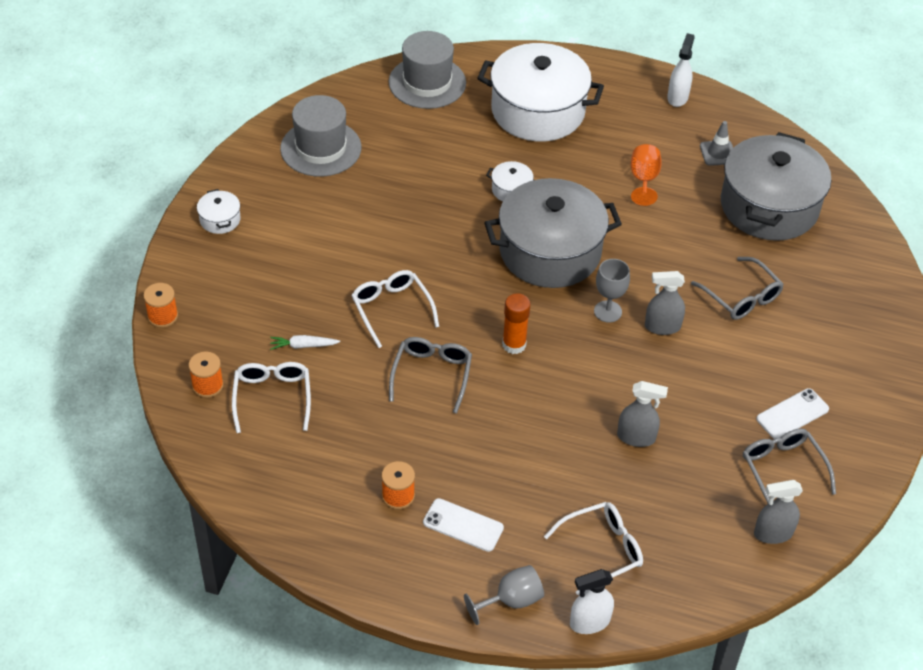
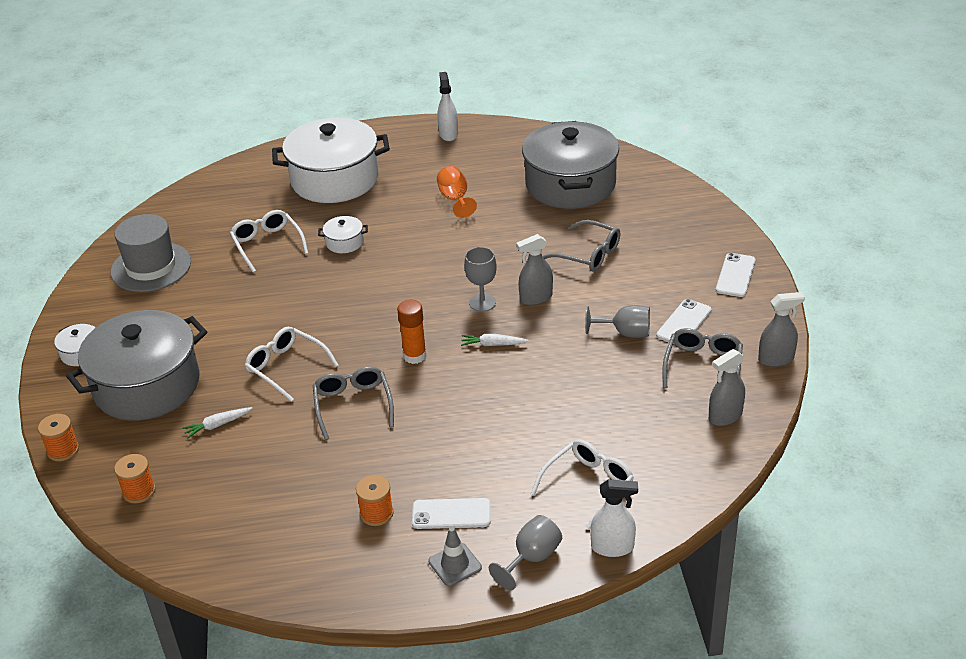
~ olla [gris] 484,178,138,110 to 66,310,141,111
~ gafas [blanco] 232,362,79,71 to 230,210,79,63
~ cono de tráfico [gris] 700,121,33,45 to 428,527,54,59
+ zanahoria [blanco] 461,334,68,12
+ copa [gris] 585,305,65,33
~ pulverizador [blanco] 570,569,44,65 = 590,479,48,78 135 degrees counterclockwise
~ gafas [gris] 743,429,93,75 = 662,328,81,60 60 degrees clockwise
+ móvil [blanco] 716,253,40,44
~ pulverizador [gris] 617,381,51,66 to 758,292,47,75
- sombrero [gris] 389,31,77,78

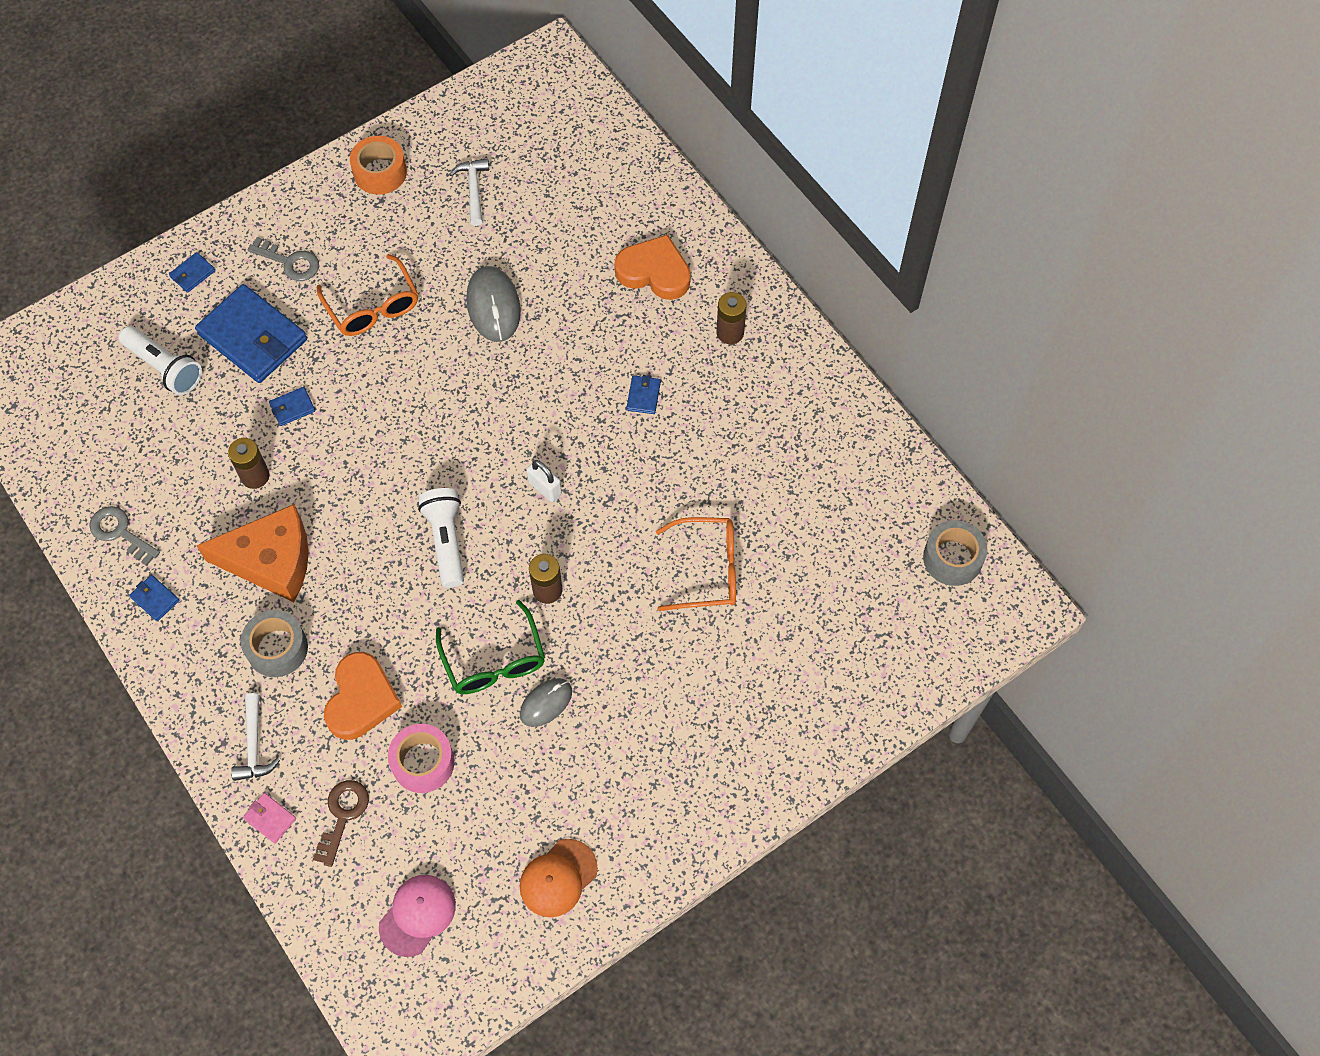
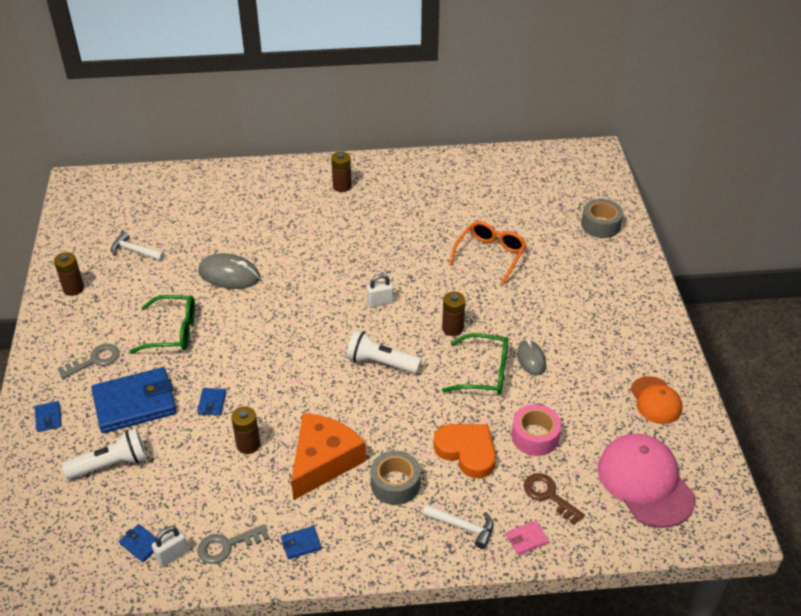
~ cinta adhesiva [naranja] 350,136,57,59 to pila [marrón] 54,252,30,44
~ cartera [azul] 627,375,34,39 to 119,524,37,38
~ gafas [naranja] 317,254,101,82 to gafas [verde] 130,295,65,59
+ candado [blanco] 152,526,36,41
~ cinta adhesiva [gris] 923,520,64,66 to 581,199,42,39
~ gorra [rosa] 379,875,77,82 = 598,434,97,94 x1.68
- corazón [naranja] 614,235,77,65

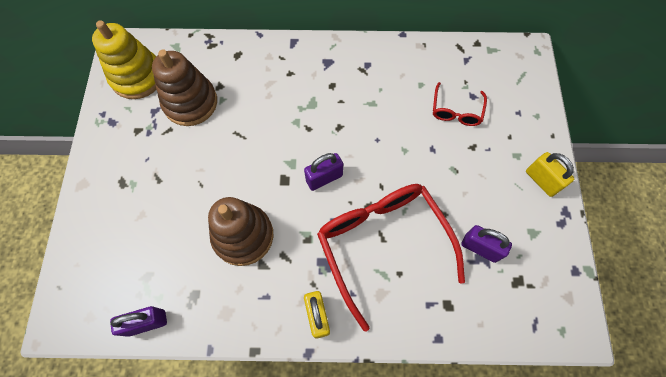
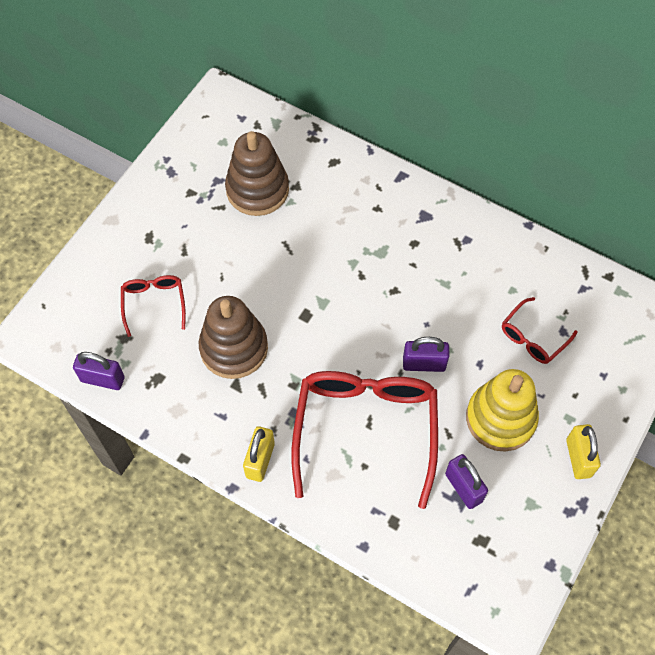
+ gafas [rojo] 121,275,65,62
~ candado [morado] 304,153,39,38 to 403,337,46,35
~ juguete apilable [amarillo] 92,20,64,79 to 466,369,73,83

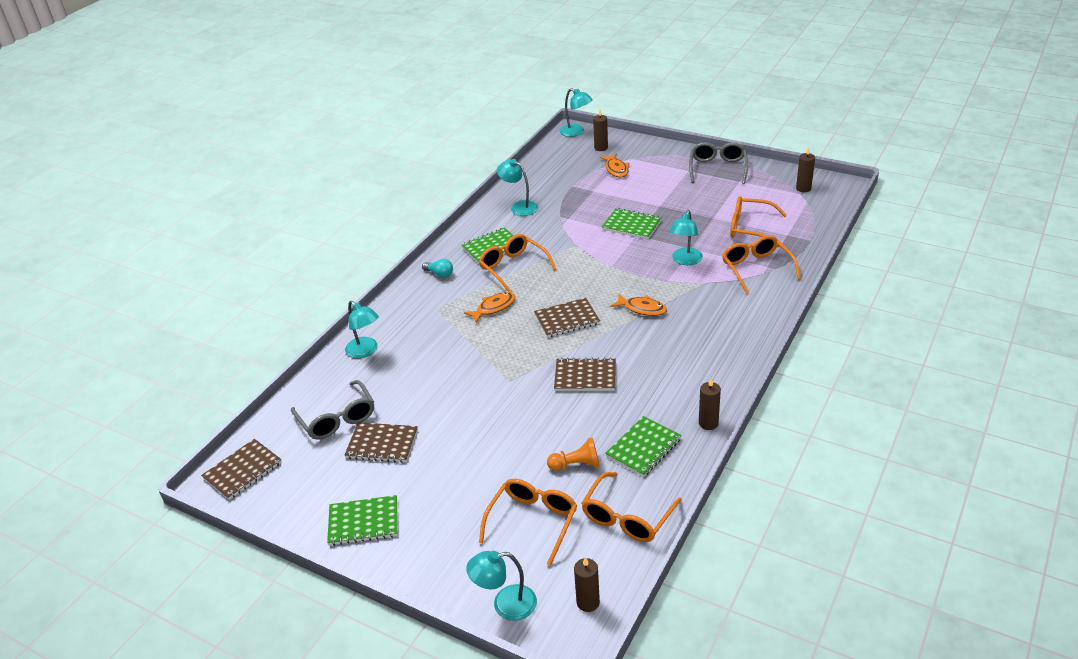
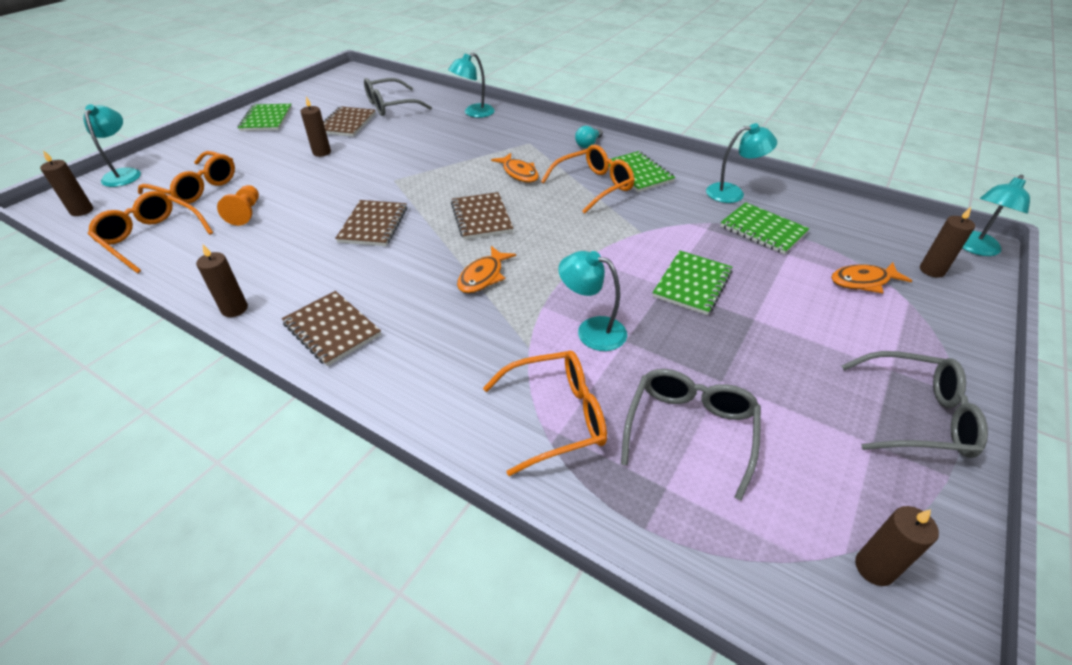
~ cuaderno [marrón] 201,439,81,61 to 282,291,99,75
+ vela [marrón] 300,97,31,60
~ gafas [naranja] 730,196,57,51 to gafas [gris] 621,369,140,131
~ lámpara [turquesa] 497,159,41,57 = 706,123,71,80 45 degrees clockwise
~ cuaderno [verde] 605,416,77,61 to 720,202,90,52

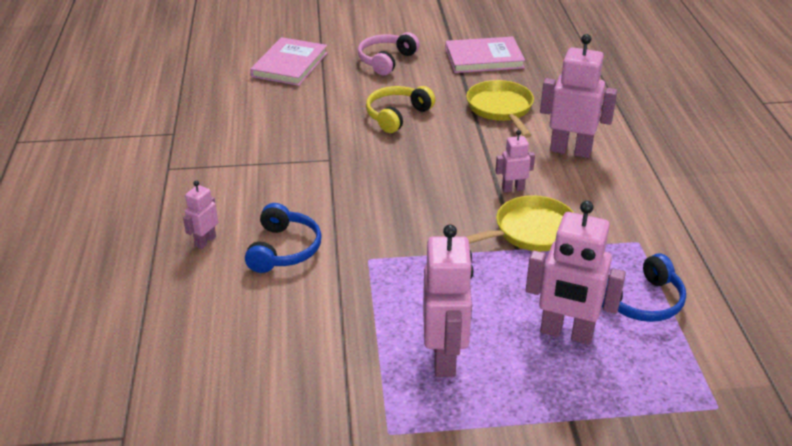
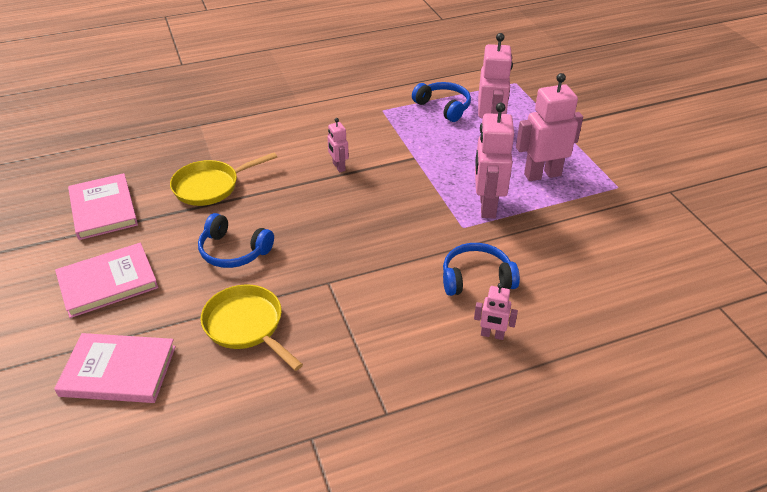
~ auriculares [rosa] 358,32,62,43 to libro [rosa] 55,243,103,75
~ auriculares [amarillo] 366,86,69,47 to auriculares [azul] 198,213,76,55
~ sartén [amarillo] 466,195,108,56 to 201,284,102,87
~ robot [rosa] 540,34,77,124 to 475,103,39,115

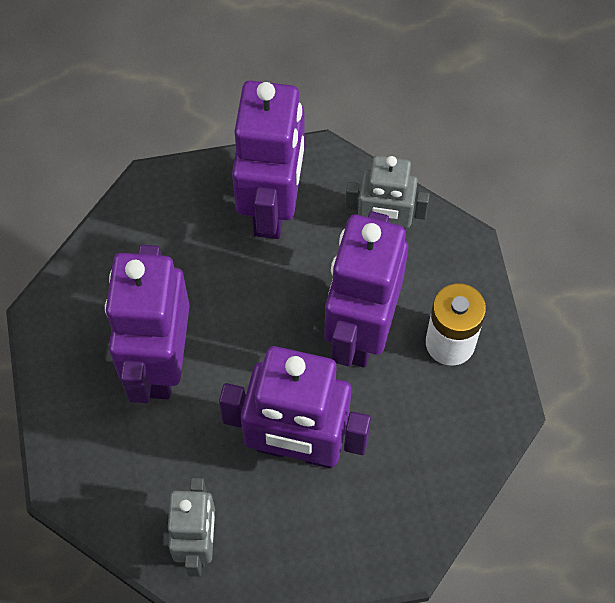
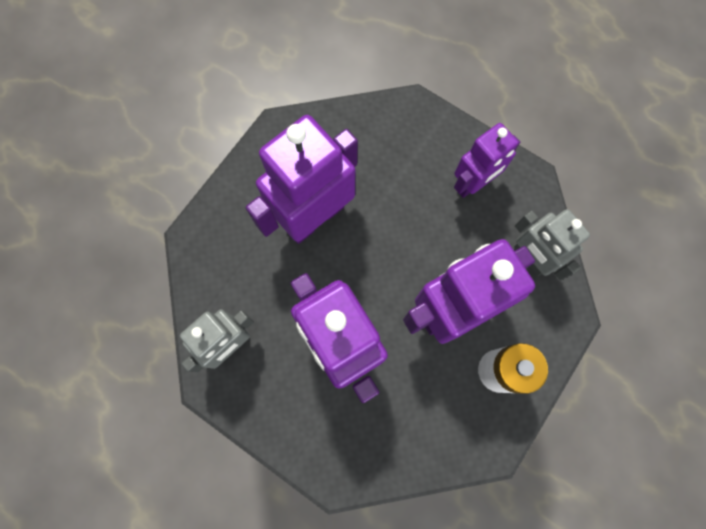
~ robot [morado] 232,81,73,158 = 454,123,66,75 x0.61

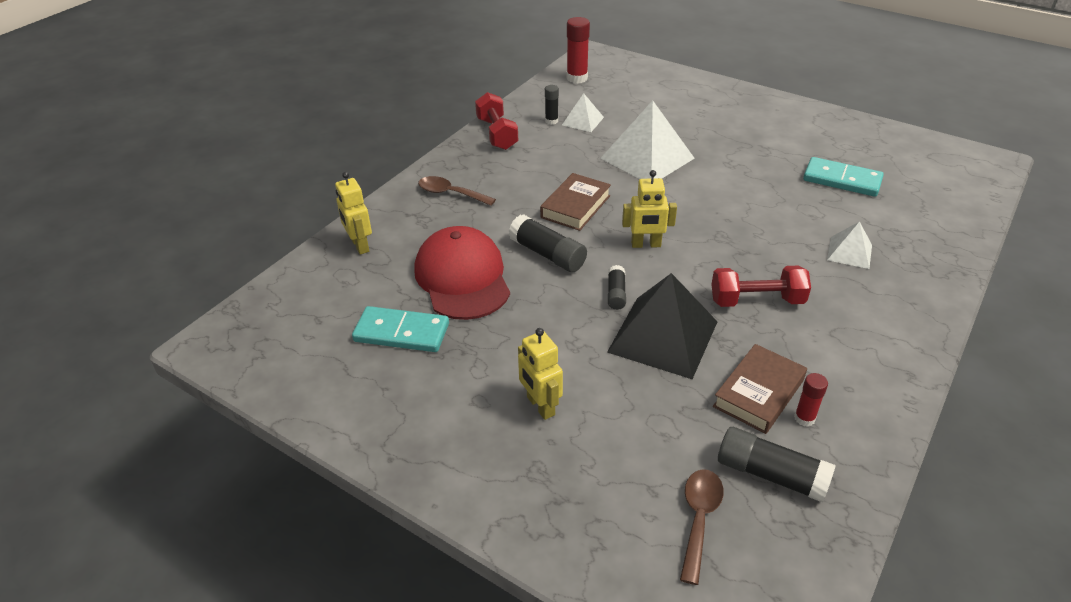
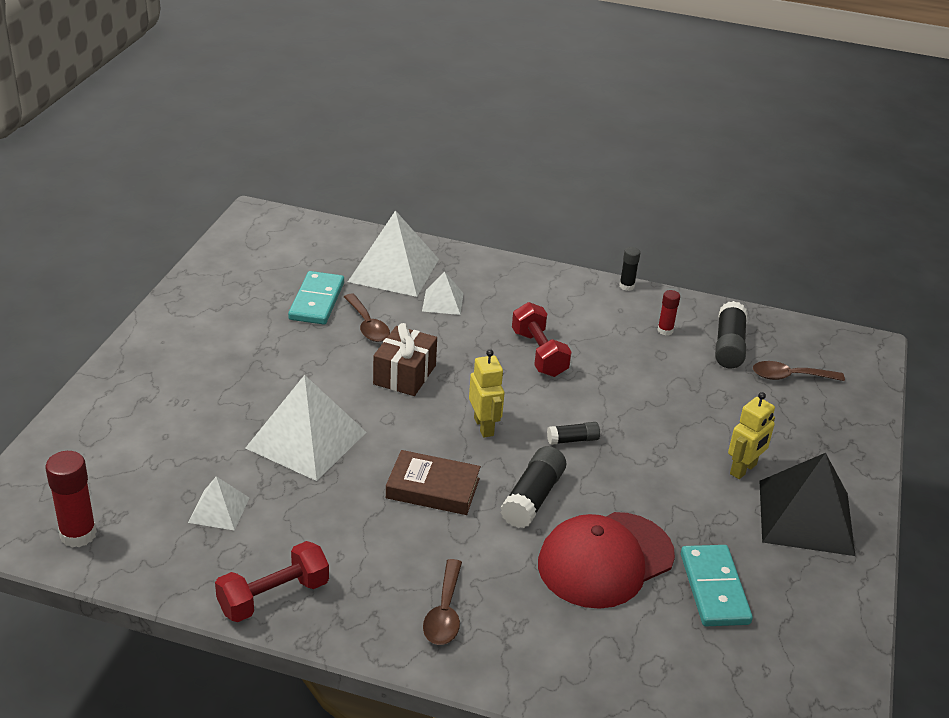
+ cuchara [marrón] 344,294,46,48
+ pirámide [blanco] 348,210,91,87
+ regalo [marrón] 373,323,64,73
~ barra de pegamento [negro] 545,85,14,40 to 619,247,21,44
~ pirámide [negro] 607,273,110,106 to 760,453,95,103
- robot [amarillo] 335,172,37,83
- libro [marrón] 713,344,94,90

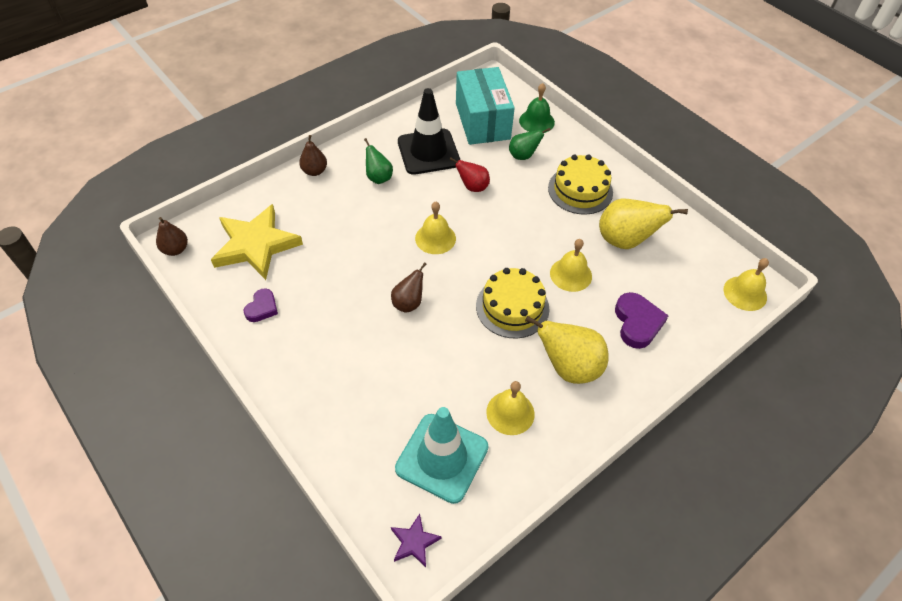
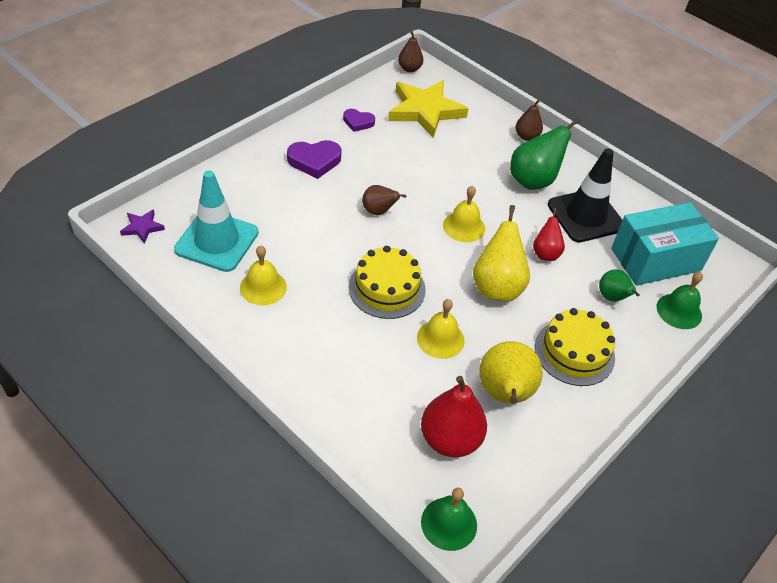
~ corazón [morado] 615,292,54,57 to 287,140,55,39
+ pera [rojo] 421,376,66,81
~ campana [amarillo] 724,258,45,53 to campana [verde] 421,488,56,63
~ pera [amarillo] 525,316,83,68 to 473,205,57,97
~ pera [verde] 364,138,29,46 = 510,118,70,72 x1.73

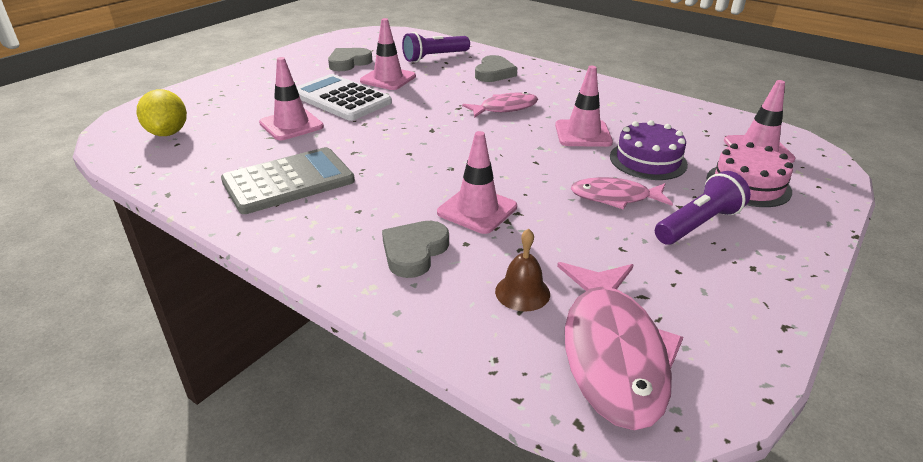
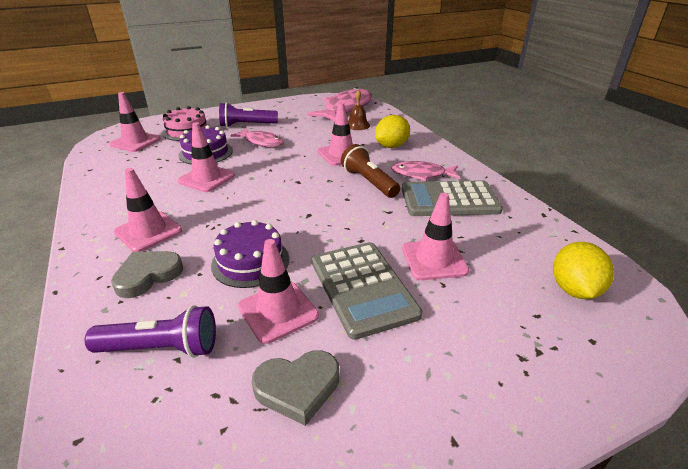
+ cono de tráfico [rosa] 114,168,68,84
+ tarta [morado] 211,220,78,68
~ calculadora [blanco] 296,74,96,47 to calculadora [gris] 312,242,110,98
+ lámpara de mano [marrón] 341,144,59,54
~ corazón [gris] 382,221,67,57 to limón [amarillo] 375,115,35,33
~ pez [rosa] 462,92,76,26 to 391,161,69,20

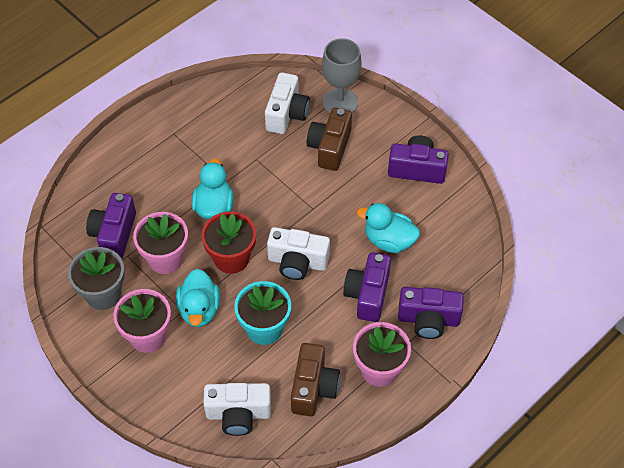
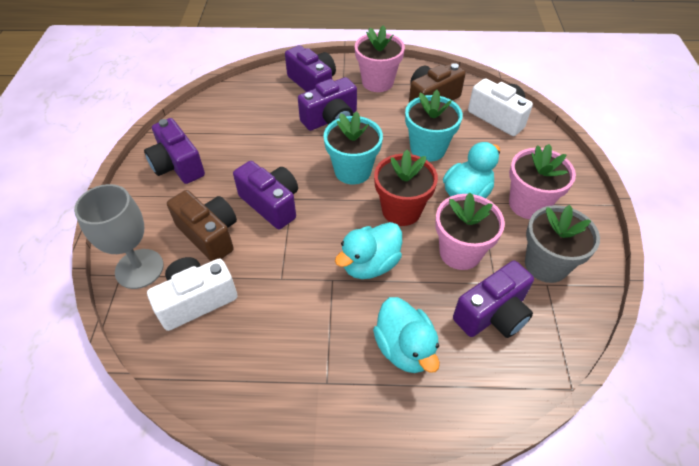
~ cámara [marrón] 307,108,45,63 = 167,190,70,71 105 degrees counterclockwise
+ cámara [morado] 233,161,65,68
~ cámara [blanco] 267,227,63,53 to maceta [turquesa] 324,112,59,73
~ pato [turquesa] 357,203,63,50 to 373,297,67,76

